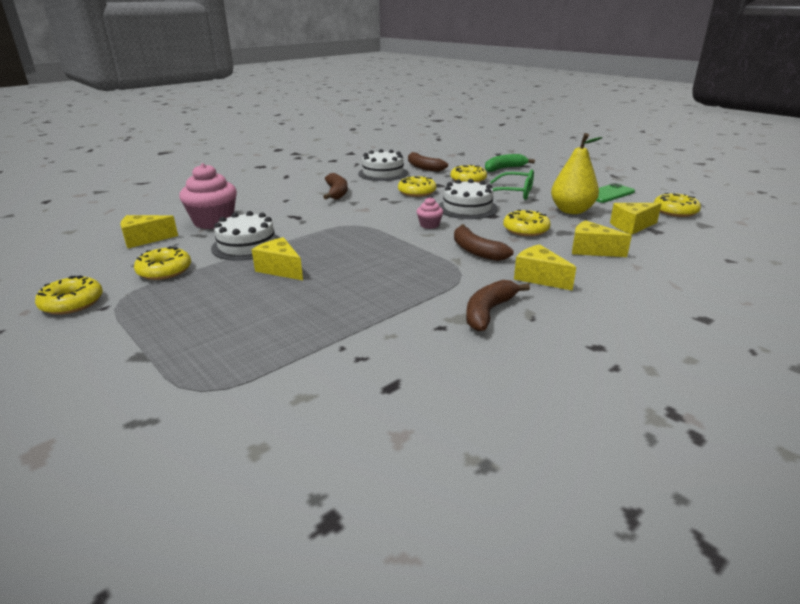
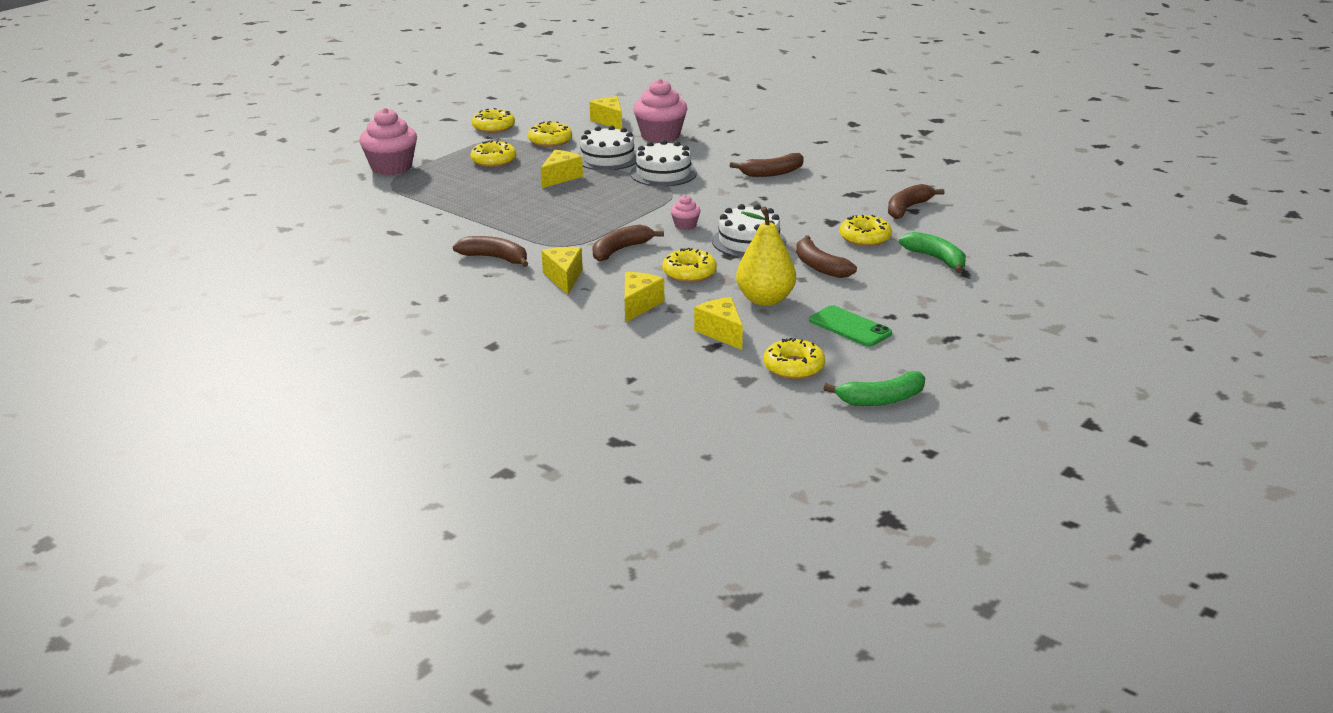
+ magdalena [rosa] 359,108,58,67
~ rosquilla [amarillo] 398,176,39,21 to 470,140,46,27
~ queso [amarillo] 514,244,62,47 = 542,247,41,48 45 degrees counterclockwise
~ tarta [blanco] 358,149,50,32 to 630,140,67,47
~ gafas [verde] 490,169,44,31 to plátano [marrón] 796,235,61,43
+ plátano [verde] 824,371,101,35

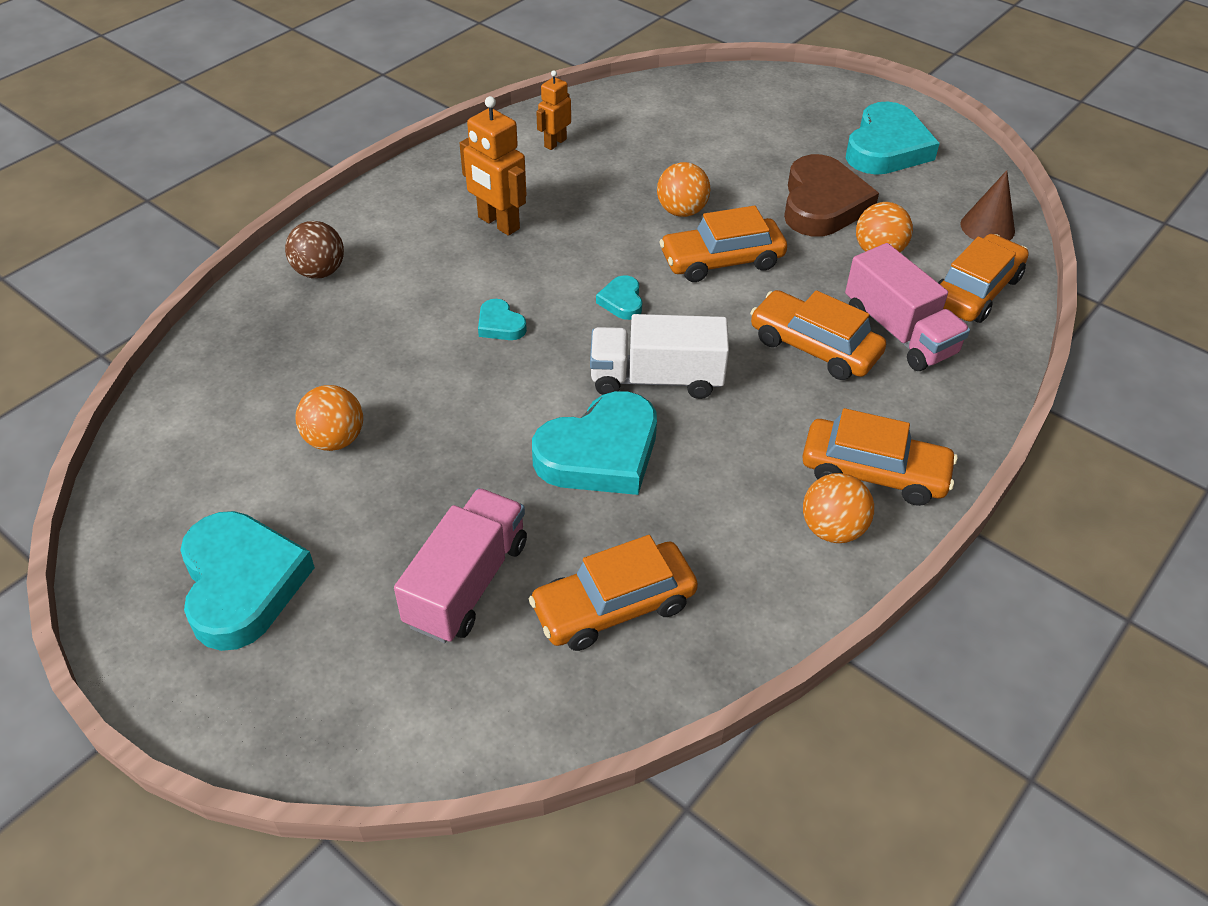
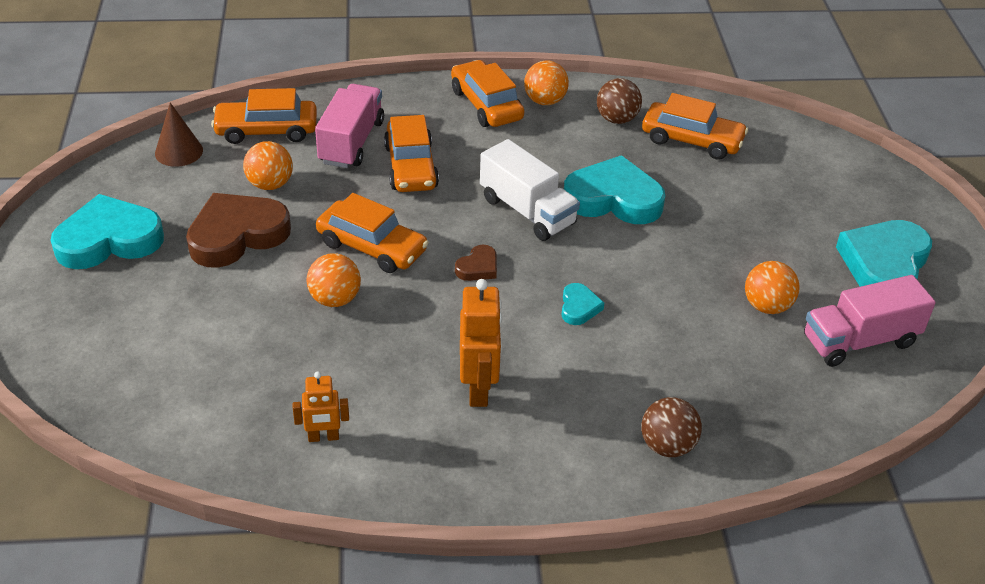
~ corazón [turquesa] 596,275,46,45 to corazón [marrón] 455,245,42,36
+ pelota [marrón] 597,78,45,46
~ camión [rosa] 394,488,133,155 to 804,275,132,92

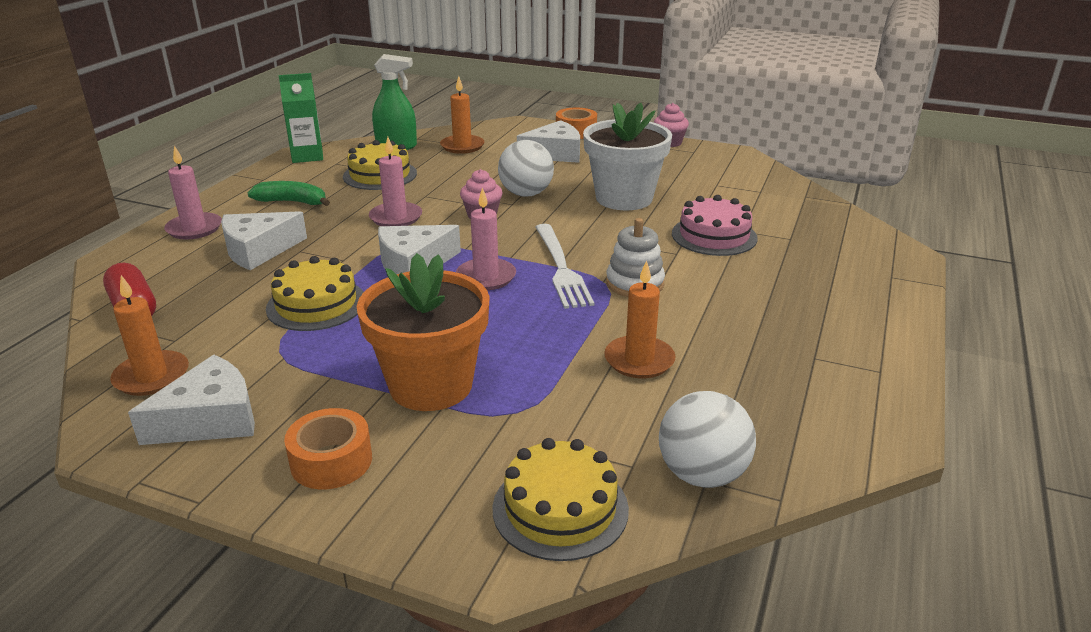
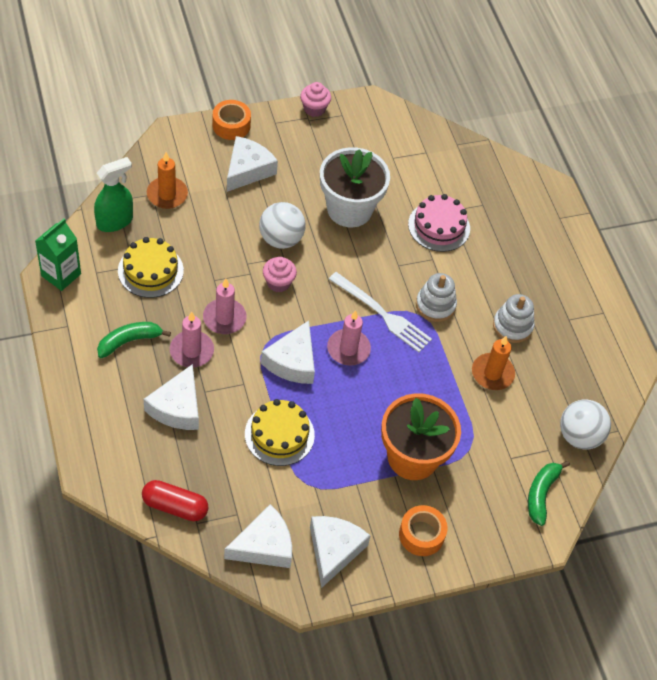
~ vela [rosa] 164,145,58,95 to 170,312,44,55
~ vela [naranja] 110,275,79,121 to queso [blanco] 224,504,68,64
+ juguete apilable [blanco] 493,294,42,49
~ tarta [amarillo] 492,438,137,123 to plátano [verde] 528,461,42,65

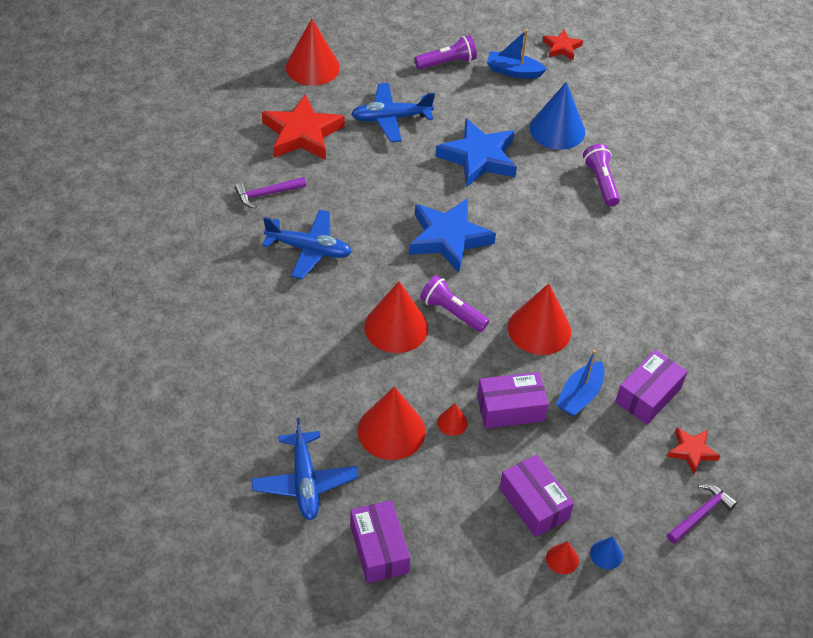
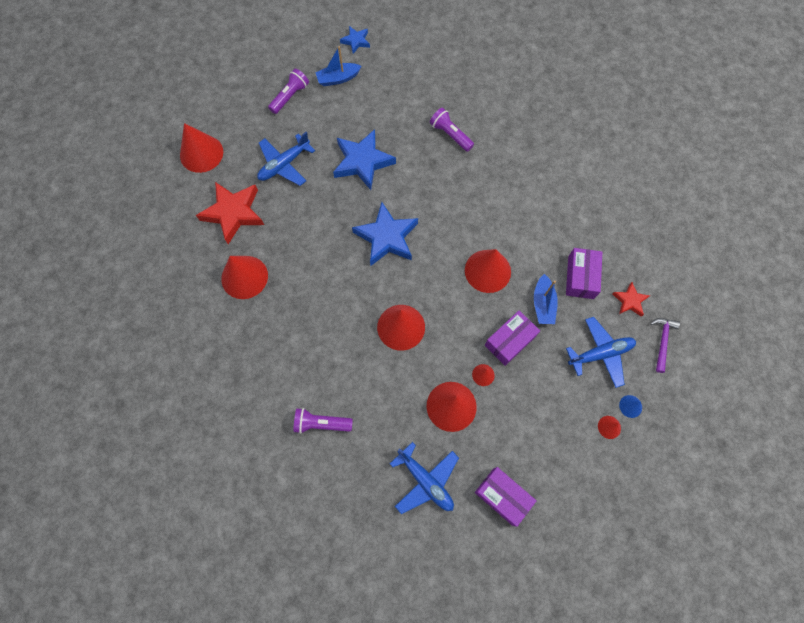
~ martillo [morado] 235,177,71,32 to cono [rojo] 221,256,47,43
~ lámpara de mano [morado] 420,275,69,57 to 294,408,59,26
~ estrella [rojo] 543,30,40,30 to estrella [azul] 340,26,30,28
~ avión [azul] 262,210,90,69 to 566,317,70,71
- caja [morado] 499,455,75,82
- cono [azul] 530,82,55,68

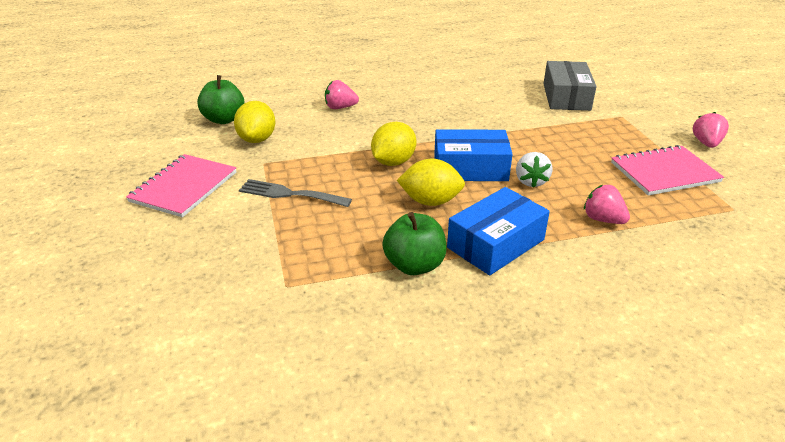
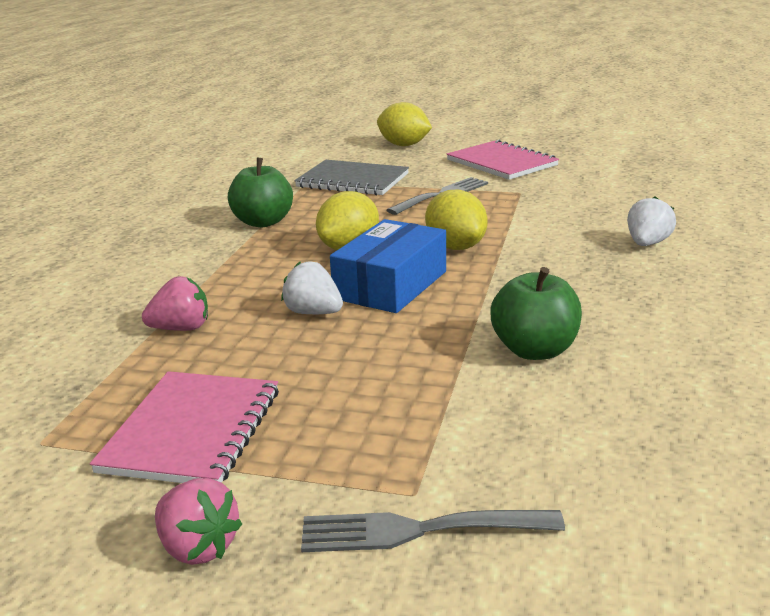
+ cuaderno [gris] 295,160,114,36
+ tenedor [gris] 301,510,264,42
~ limón [amarillo] 234,101,41,42 to 377,102,55,44
~ manzana [verde] 197,75,48,49 to 490,267,92,93
~ fresa [rosa] 325,80,34,29 to fresa [blanco] 627,196,49,50
- caja [azul] 447,187,103,89
- caja [gris] 544,61,53,50

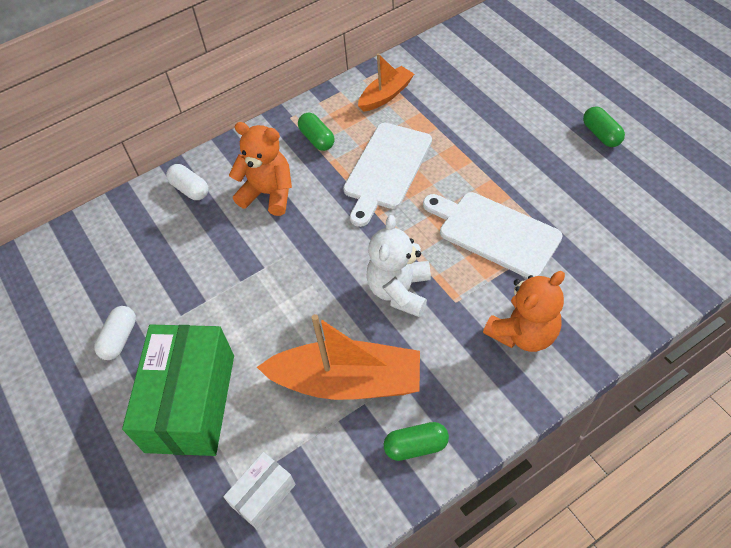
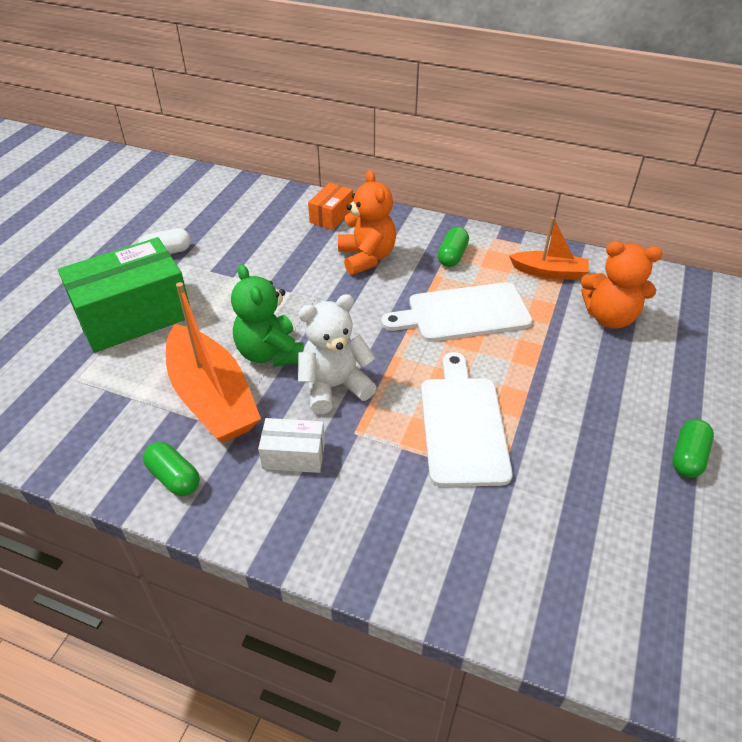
+ osito [verde] 231,264,73,103
~ caja [blanco] 223,452,73,78 to 258,418,67,55
~ cápsula [blanco] 166,164,42,36 to caja [naranja] 308,183,45,47
~ osito [naranja] 483,271,82,81 to 581,241,82,88

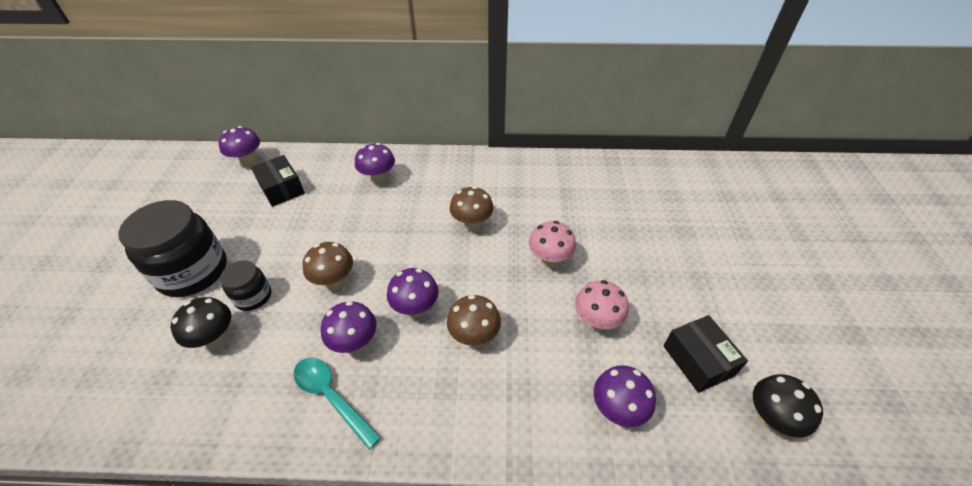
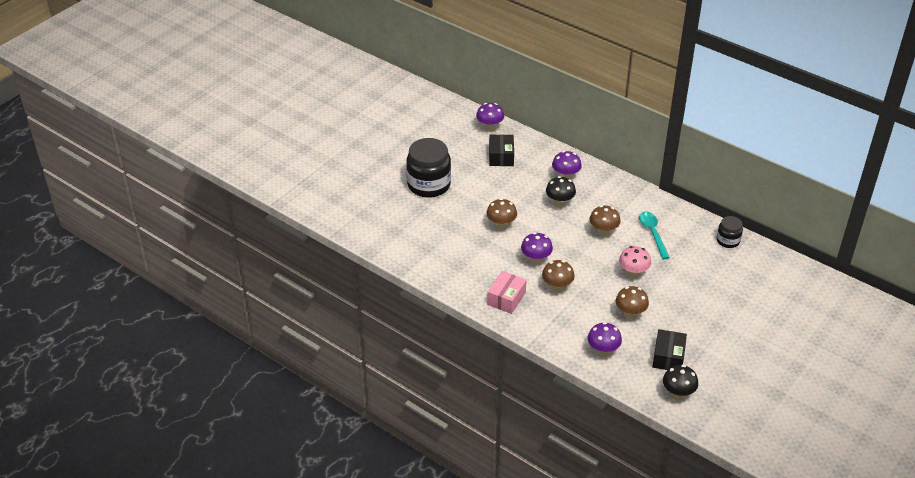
+ caja [rosa] 487,271,39,43
~ seta [negro] 171,297,60,52 to 546,176,30,32
~ seta [rosa] 575,280,54,51 to seta [marrón] 616,286,33,34
~ cuchara [turquesa] 294,357,87,92 to 639,211,31,48
~ tarro [negro] 220,260,51,51 to 717,216,26,32
- seta [morado] 321,301,56,52

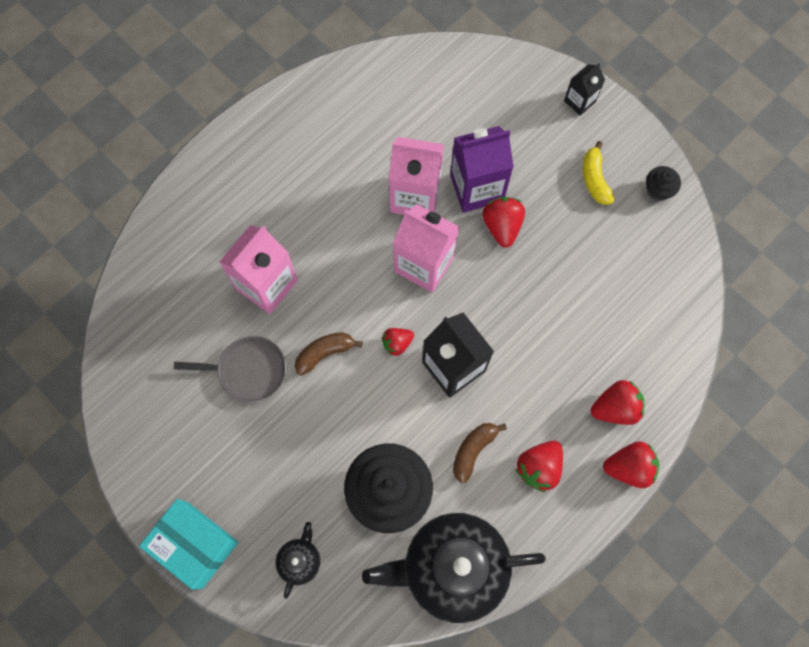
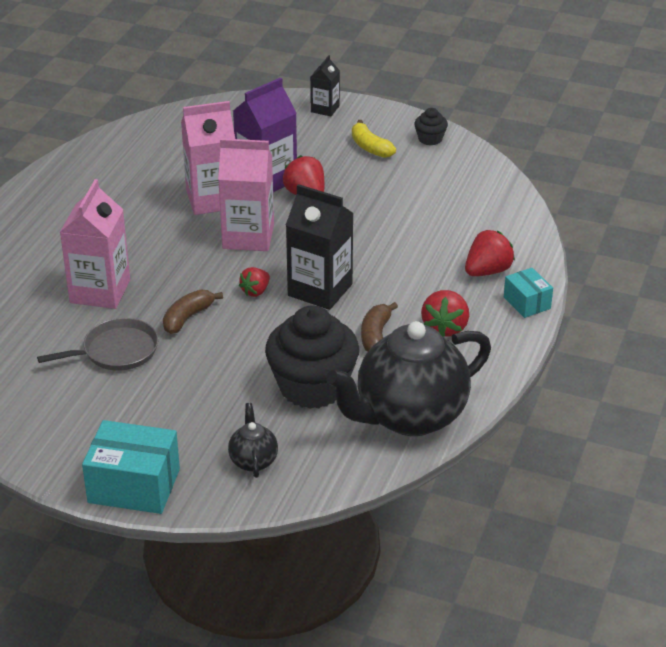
~ fresa [rojo] 603,441,56,47 to caja [turquesa] 504,268,49,50

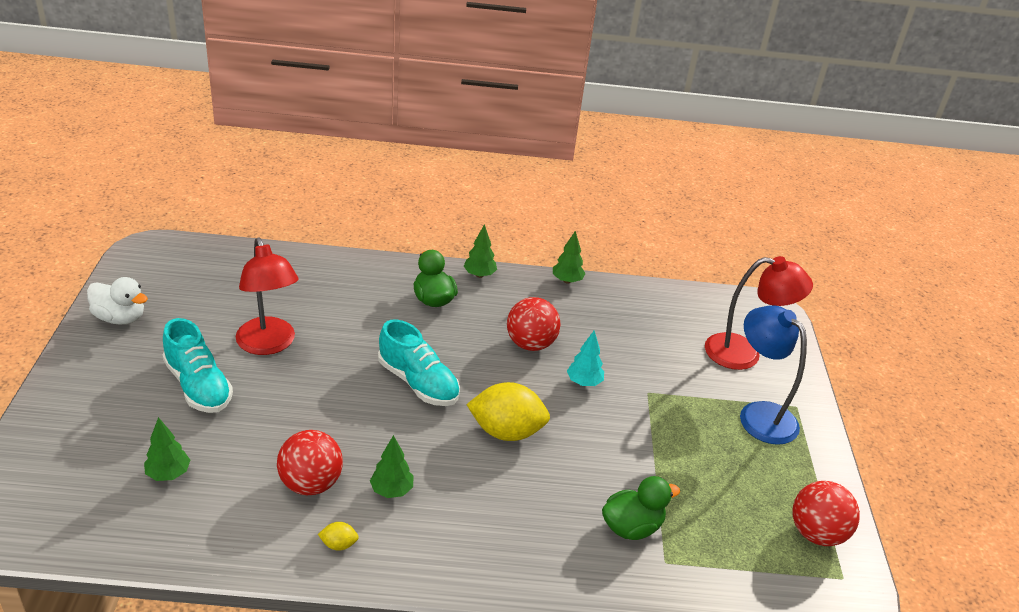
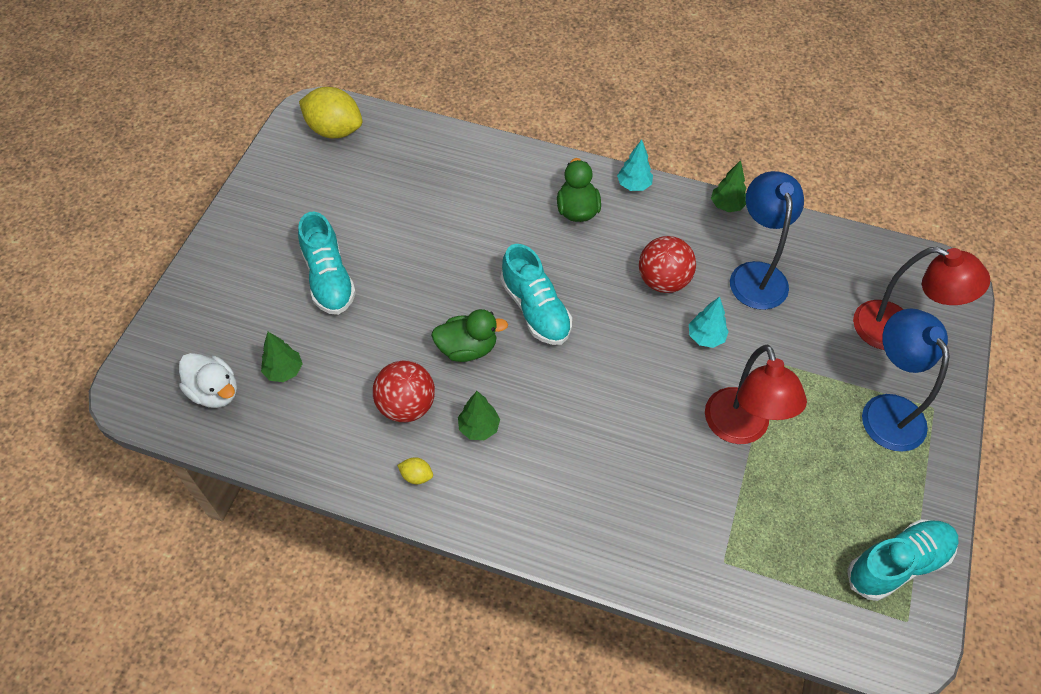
~ pato [blanco] 87,277,61,48 to 179,353,58,55
~ limón [amarillo] 466,382,84,59 to 299,87,63,51
~ pato [verde] 602,476,78,64 to 431,309,77,53
~ árbol [verde] 464,224,33,54 to árbol [turquesa] 617,140,36,51
~ lámpara [rojo] 236,238,63,117 to 705,345,102,99
+ lámpara [azul] 730,171,74,139
~ pelota [rojo] 792,481,68,65 to zapato [turquesa] 847,519,111,82

